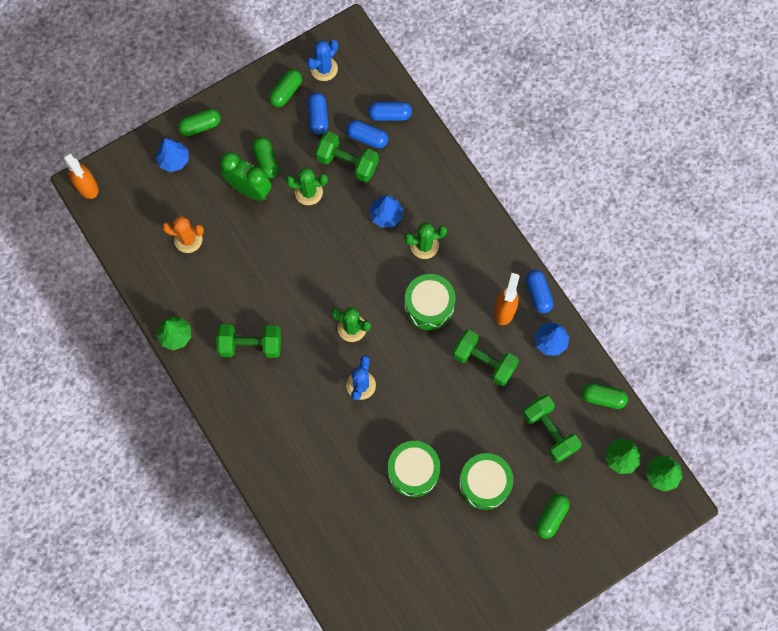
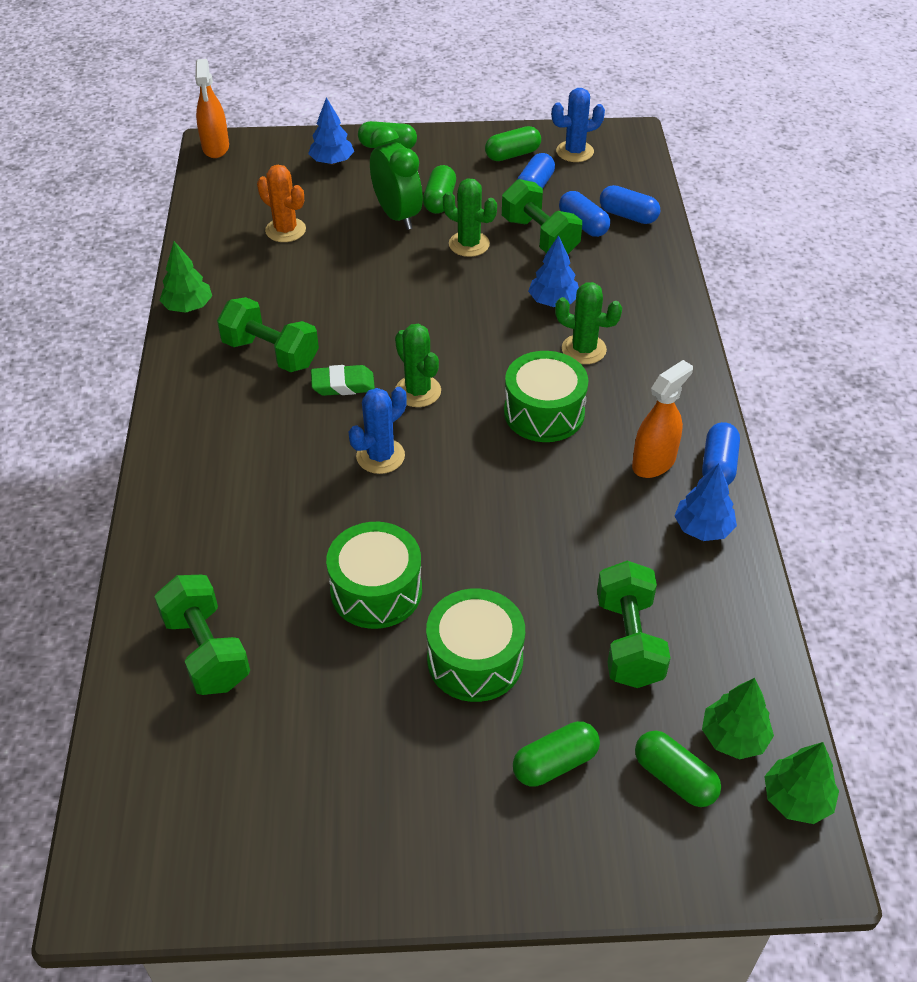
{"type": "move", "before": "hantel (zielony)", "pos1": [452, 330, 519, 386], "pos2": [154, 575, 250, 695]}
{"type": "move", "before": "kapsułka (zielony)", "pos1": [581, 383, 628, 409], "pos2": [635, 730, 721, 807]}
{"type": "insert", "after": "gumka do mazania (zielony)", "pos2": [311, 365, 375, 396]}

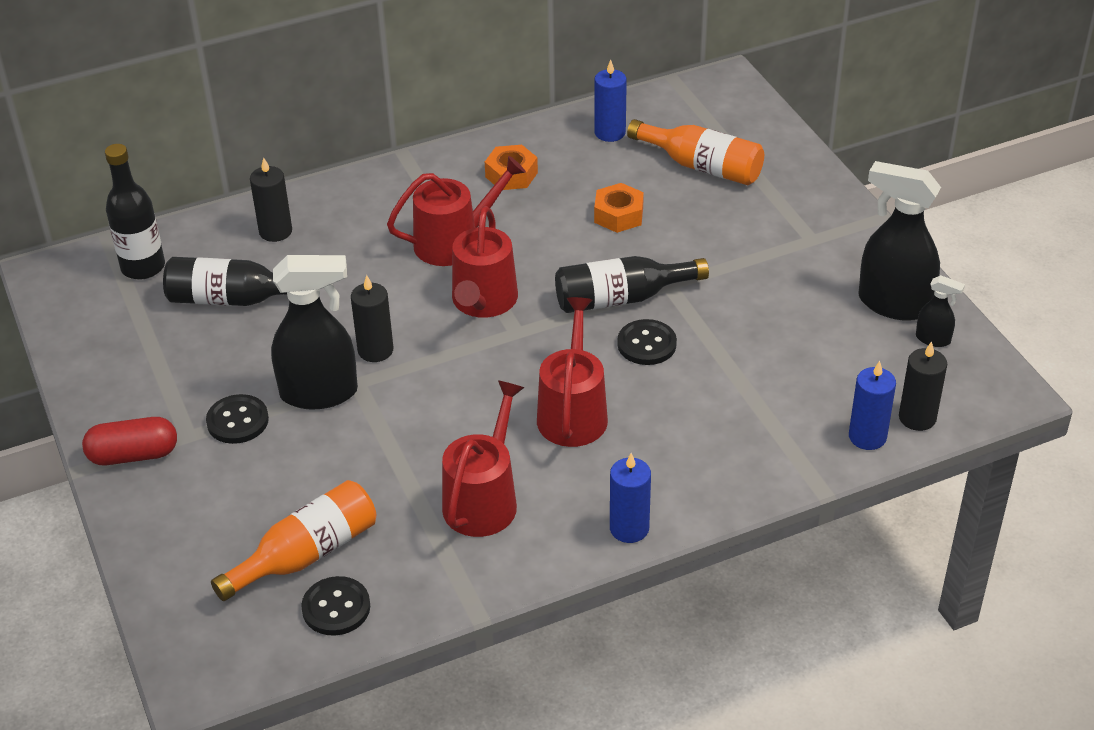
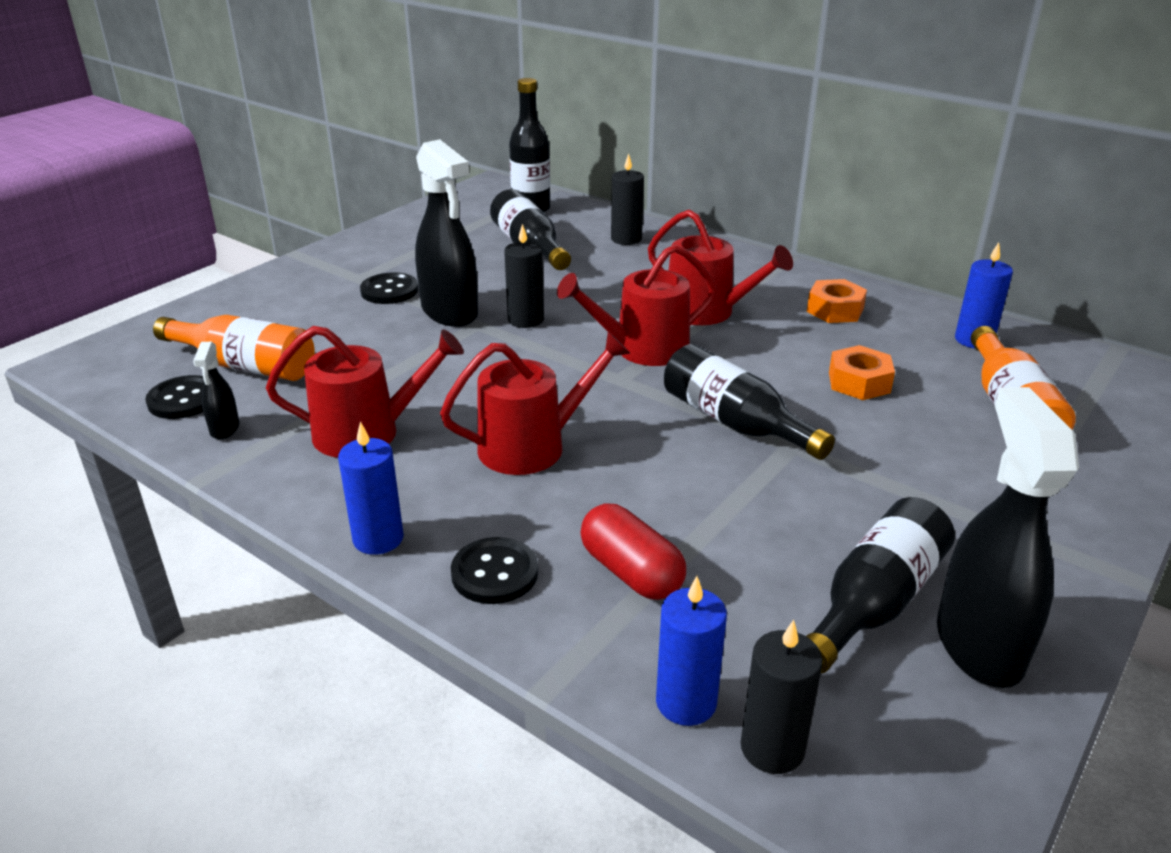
{"type": "move", "before": "spryskiwacz (czarny)", "pos1": [916, 275, 965, 347], "pos2": [193, 342, 239, 440]}
{"type": "move", "before": "guzik (czarny)", "pos1": [617, 319, 677, 365], "pos2": [451, 537, 538, 604]}
{"type": "move", "before": "kapsułka (czerwony)", "pos1": [82, 417, 177, 465], "pos2": [580, 504, 686, 600]}
{"type": "insert", "after": "butelka (czarny)", "pos2": [806, 497, 955, 673]}

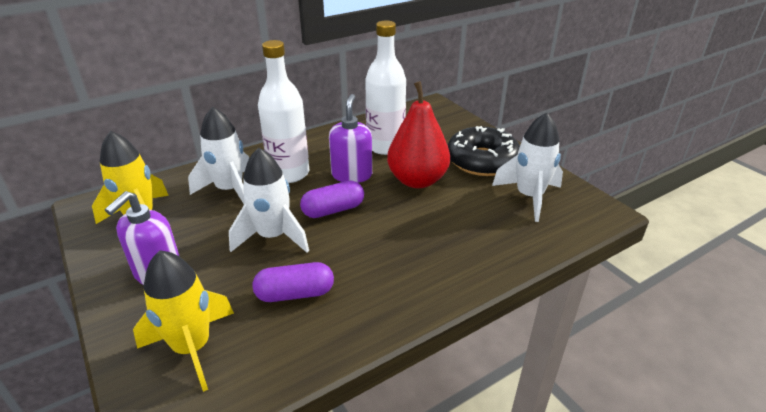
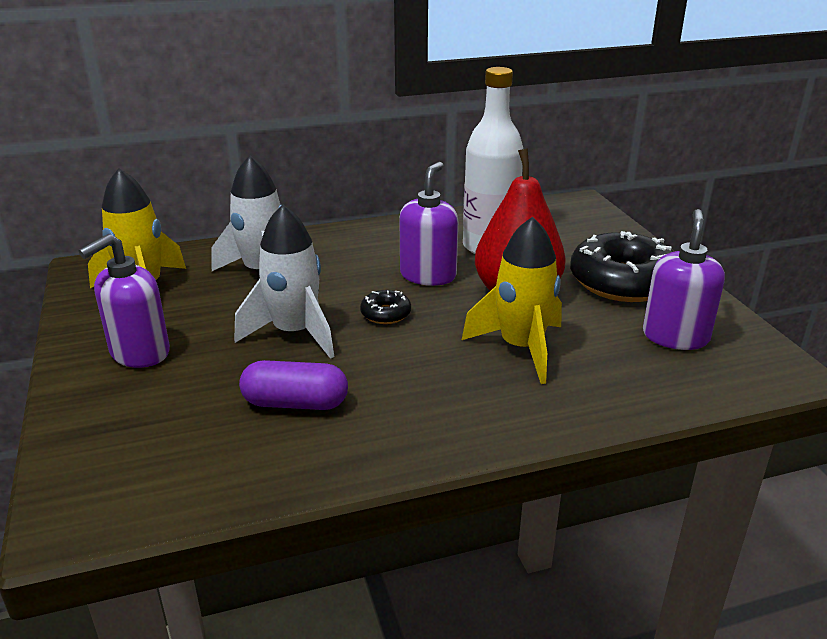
{"type": "delete", "before": "butelka (biały)", "pos1": [258, 40, 309, 183]}
{"type": "replace", "before": "rakieta (biały)", "after": "dozownik mydła (fioletowy)", "pos1": [492, 112, 563, 222], "pos2": [643, 209, 725, 350]}
{"type": "replace", "before": "kapsułka (fioletowy)", "after": "donut (czarny)", "pos1": [300, 181, 364, 218], "pos2": [360, 290, 411, 324]}
{"type": "move", "before": "rakieta (żółty)", "pos1": [133, 250, 234, 392], "pos2": [462, 216, 562, 384]}

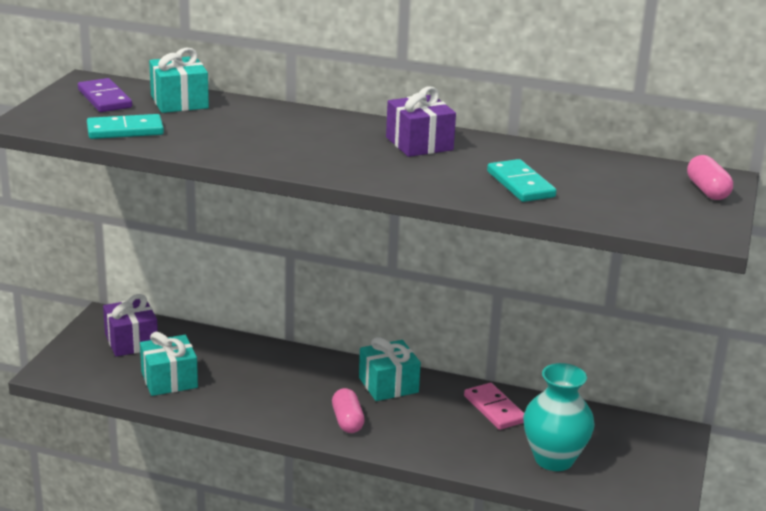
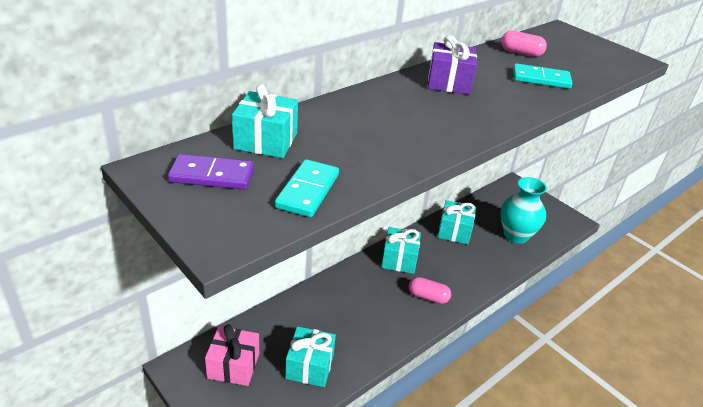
{"type": "move", "before": "kapsułka (różowy)", "pos1": [687, 155, 733, 200], "pos2": [501, 31, 547, 57]}
{"type": "recolor", "before": "prezent (fioletowy)", "after": "prezent (różowy)", "pos1": [103, 294, 158, 357], "pos2": [205, 324, 259, 386]}
{"type": "replace", "before": "kostka domina (różowy)", "after": "prezent (turkusowy)", "pos1": [464, 383, 524, 430], "pos2": [438, 200, 476, 244]}

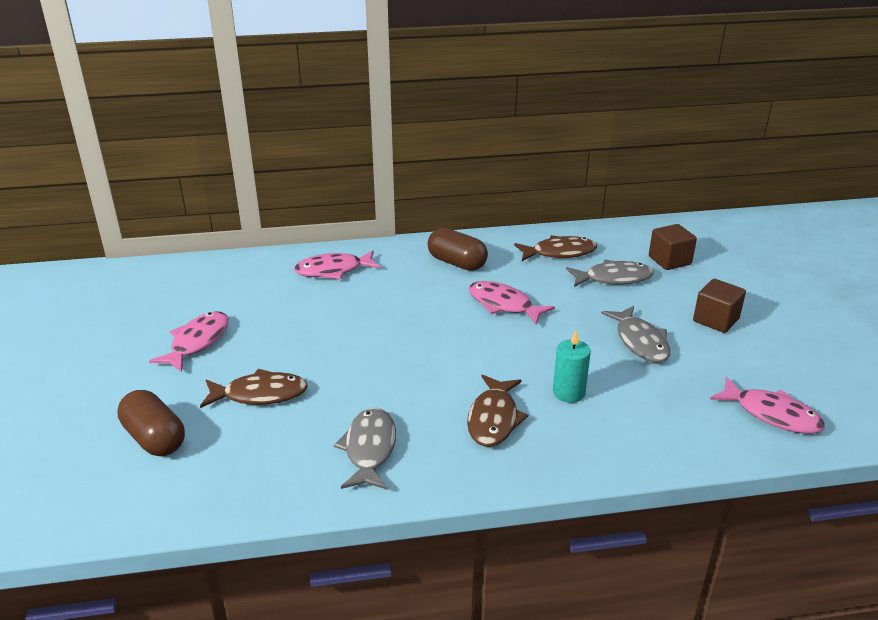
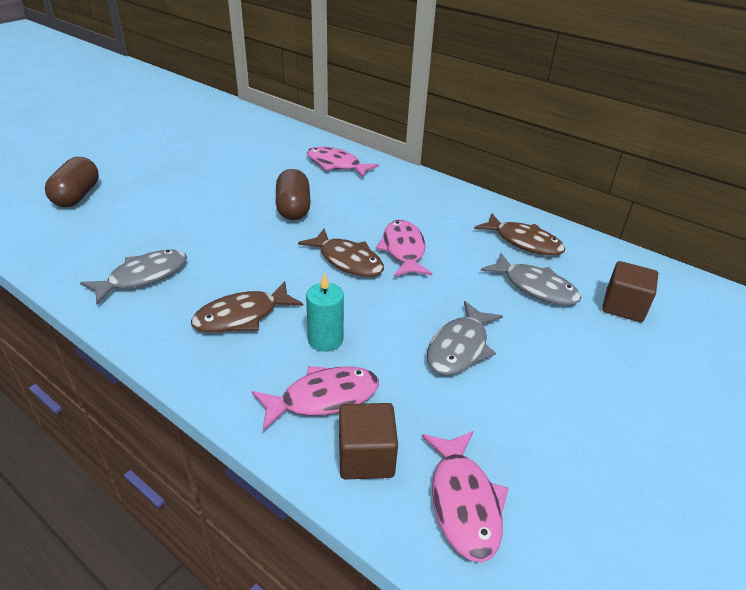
{"type": "move", "before": "kapsułka (brązowy)", "pos1": [428, 228, 488, 271], "pos2": [276, 169, 311, 220]}
{"type": "move", "before": "sześcian (brązowy)", "pos1": [693, 279, 746, 333], "pos2": [339, 403, 398, 480]}
{"type": "move", "before": "ryba (różowy)", "pos1": [149, 311, 229, 372], "pos2": [252, 366, 379, 431]}
{"type": "move", "before": "ryba (brązowy)", "pos1": [200, 369, 308, 408], "pos2": [298, 229, 384, 277]}

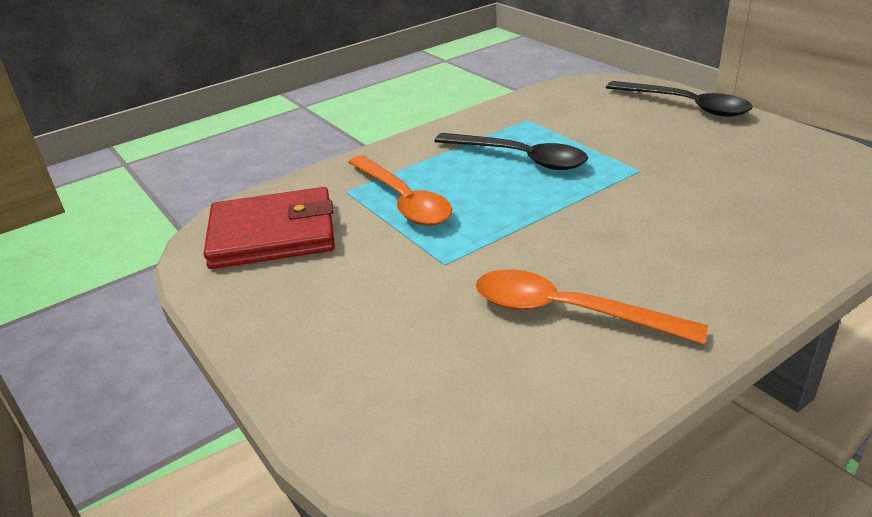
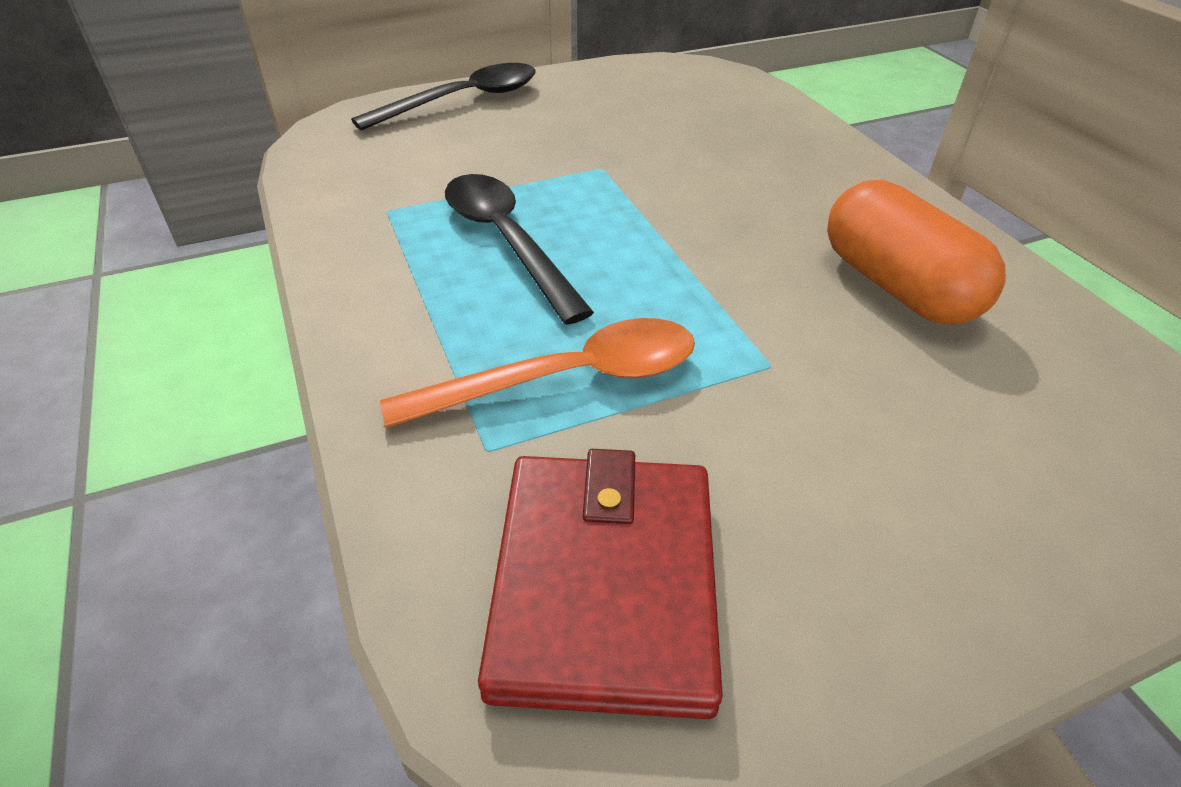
{"type": "rotate", "before": "łyżka (czarny)", "pos1": [434, 133, 588, 170], "pos2": [445, 174, 594, 325], "turn": -75}
{"type": "replace", "before": "łyżka (pomarańczowy)", "after": "kapsułka (pomarańczowy)", "pos1": [476, 269, 708, 344], "pos2": [827, 180, 1006, 325]}

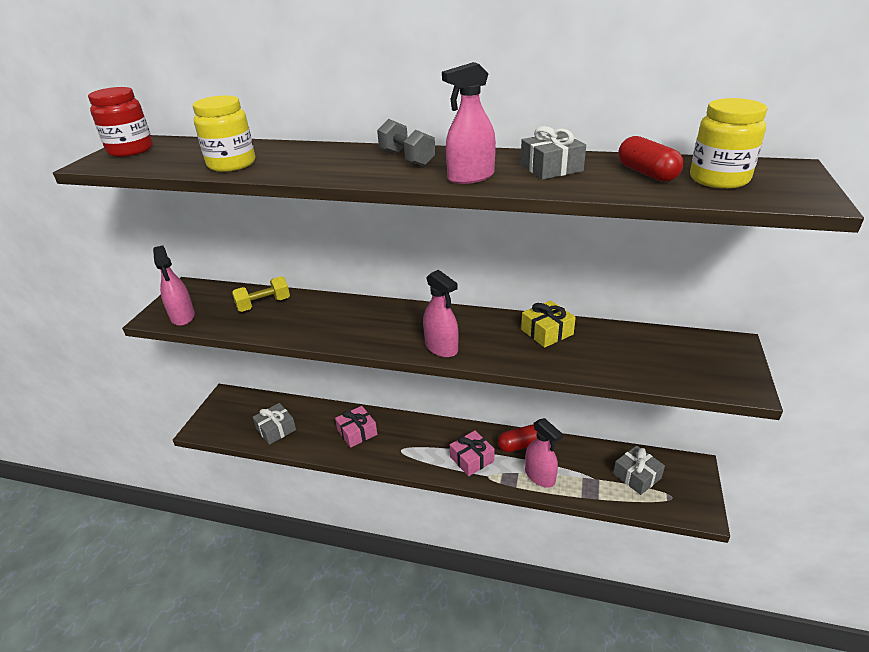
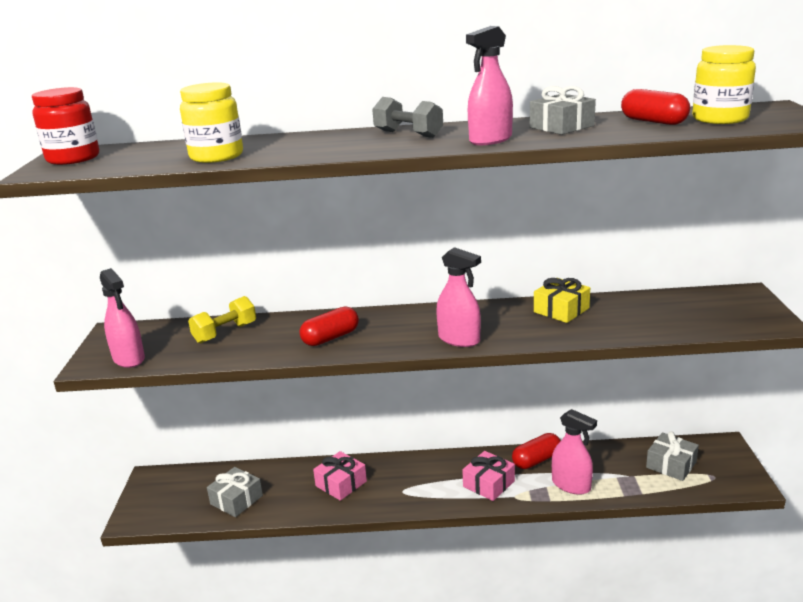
{"type": "insert", "after": "kapsułka (czerwony)", "pos2": [299, 306, 359, 346]}

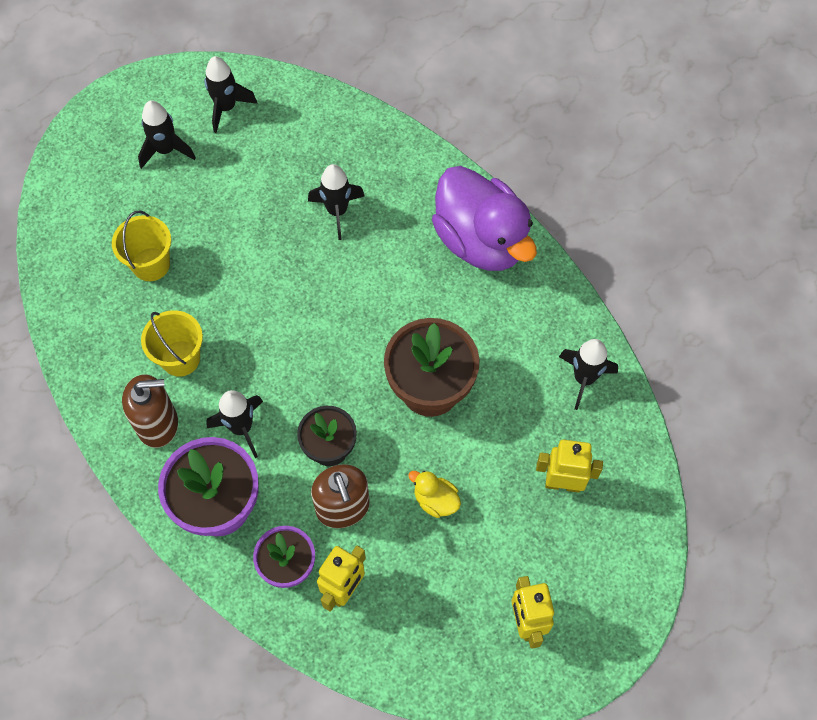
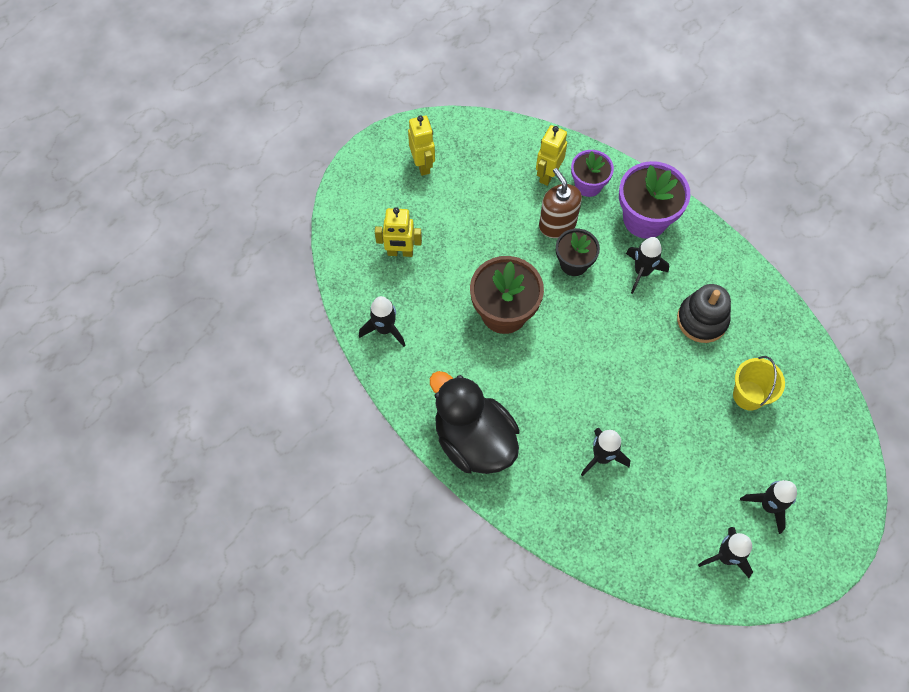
{"type": "recolor", "before": "kaczka (fioletowy)", "after": "kaczka (czarny)", "pos1": [432, 166, 537, 271], "pos2": [430, 371, 519, 474]}
{"type": "replace", "before": "wiadro (żółty)", "after": "zabawka nakładanka (czarny)", "pos1": [141, 310, 203, 377], "pos2": [677, 284, 731, 343]}
{"type": "delete", "before": "dozownik mydła (brązowy)", "pos1": [122, 375, 178, 448]}
{"type": "delete", "before": "kaczka (żółty)", "pos1": [408, 471, 461, 518]}

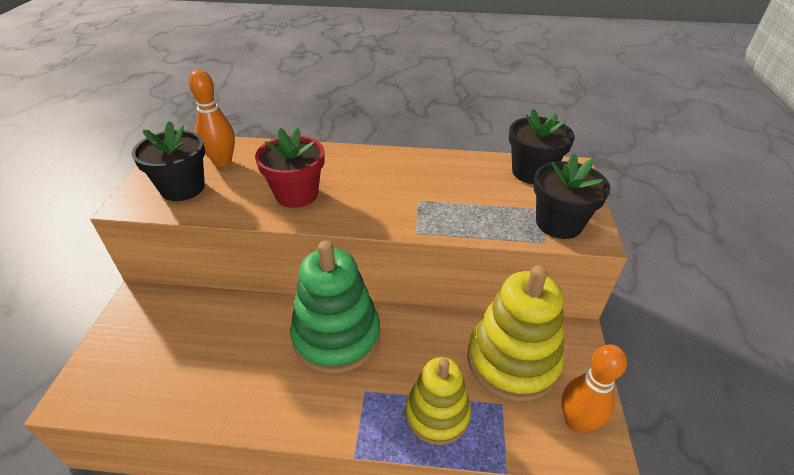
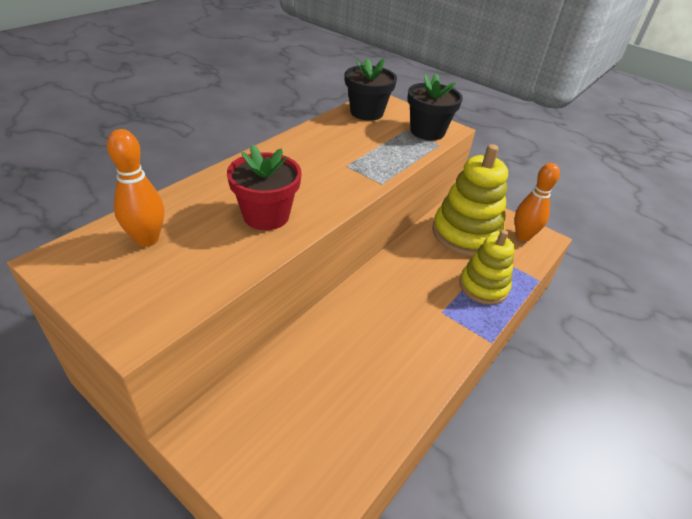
{"type": "delete", "before": "doniczka (czarny)", "pos1": [132, 121, 205, 201]}
{"type": "delete", "before": "zabawka nakładanka (zielony)", "pos1": [290, 241, 380, 374]}

